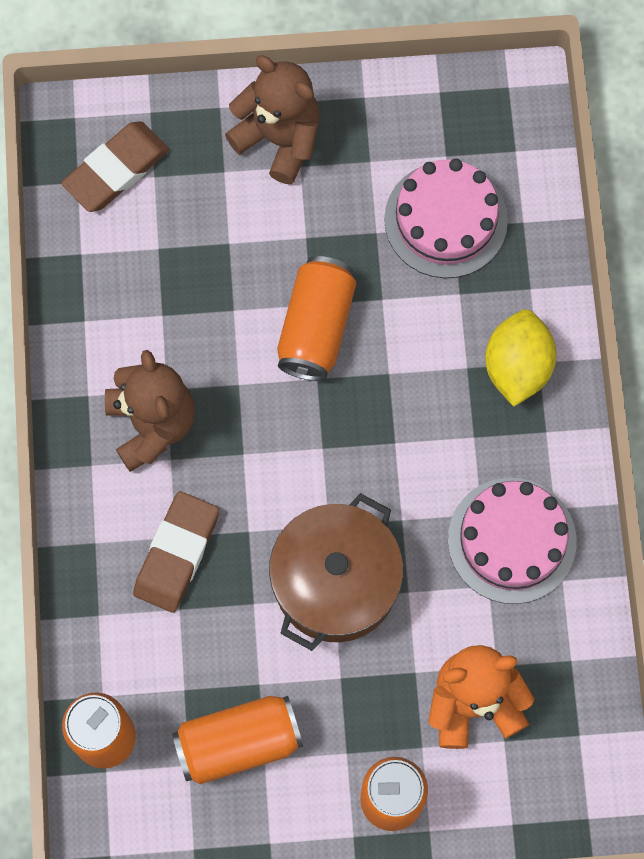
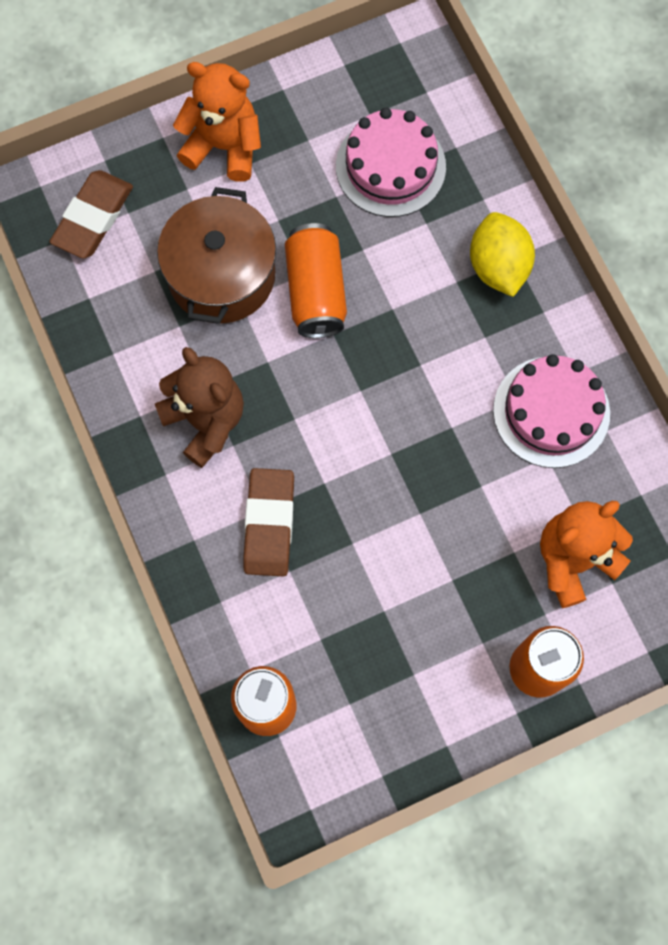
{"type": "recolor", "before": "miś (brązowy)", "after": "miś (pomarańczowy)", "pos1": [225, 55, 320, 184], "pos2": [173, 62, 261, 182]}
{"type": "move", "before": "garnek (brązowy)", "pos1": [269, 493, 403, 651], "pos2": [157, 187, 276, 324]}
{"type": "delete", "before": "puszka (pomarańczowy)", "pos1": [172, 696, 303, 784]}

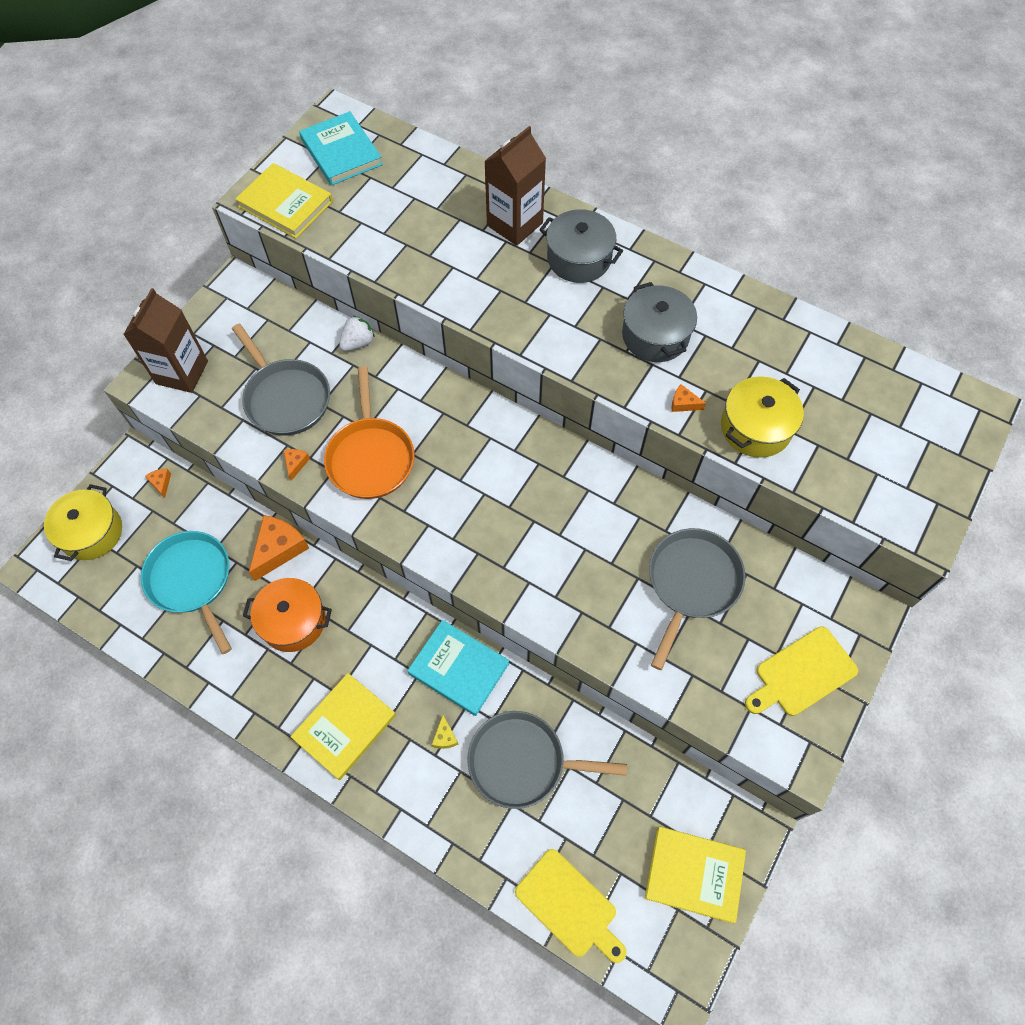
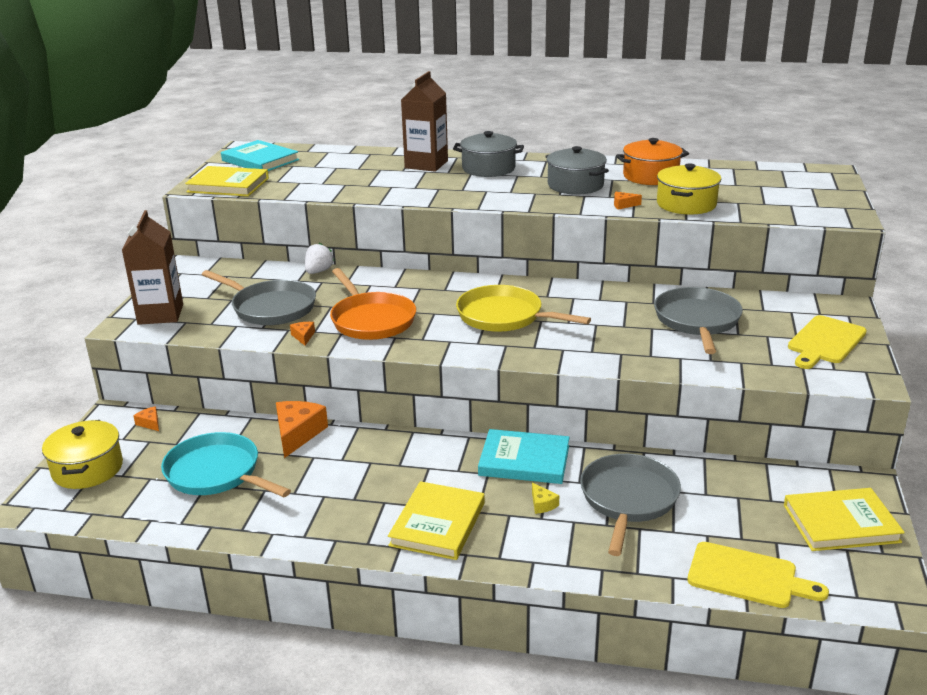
{"type": "move", "before": "garnek (pomarańczowy)", "pos1": [243, 578, 332, 652], "pos2": [616, 138, 689, 185]}
{"type": "rotate", "before": "patelnia (szary)", "pos1": [467, 711, 627, 809], "pos2": [580, 454, 681, 556], "turn": 120}
{"type": "insert", "after": "patelnia (żółty)", "pos2": [456, 285, 591, 332]}

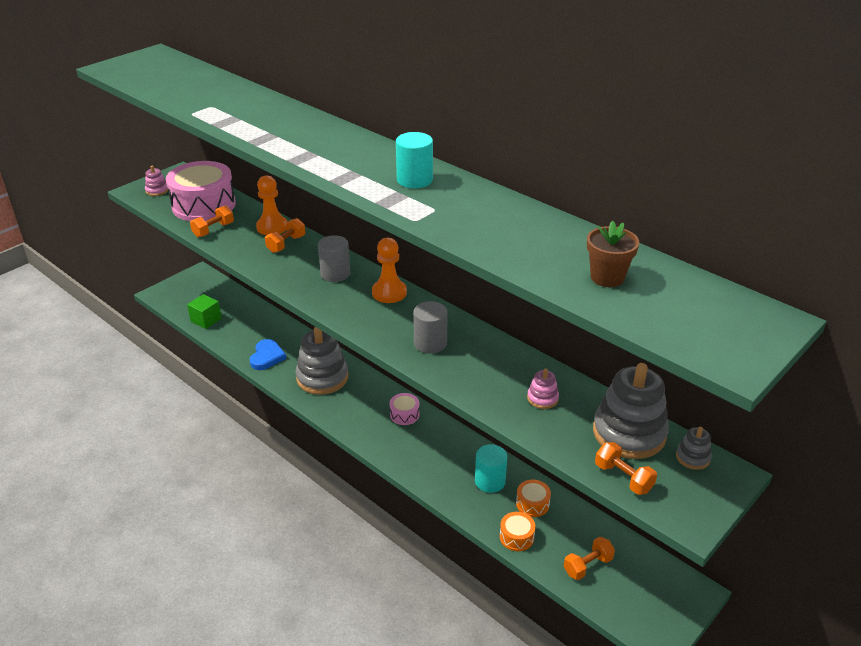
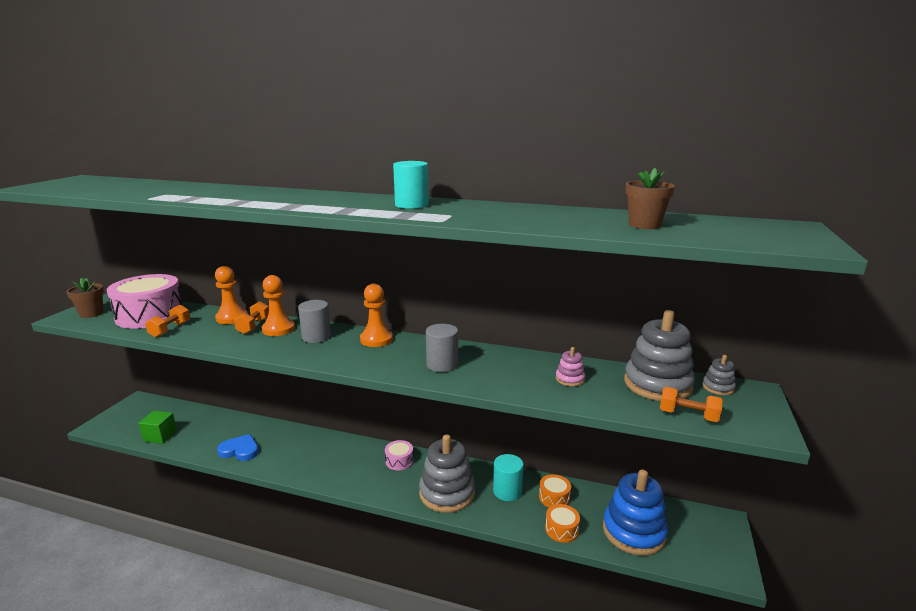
{"type": "replace", "before": "zabawka nakładanka (różowy)", "after": "doniczka (brązowy)", "pos1": [145, 166, 169, 196], "pos2": [66, 278, 104, 318]}
{"type": "move", "before": "zabawka nakładanka (szary)", "pos1": [296, 327, 348, 395], "pos2": [419, 434, 475, 513]}
{"type": "rotate", "before": "serce (niebieski)", "pos1": [250, 339, 286, 370], "pos2": [217, 434, 259, 461], "turn": -60}
{"type": "replace", "before": "hantel (pomarańczowy)", "after": "zabawka nakładanka (niebieski)", "pos1": [564, 537, 615, 580], "pos2": [603, 470, 668, 556]}
{"type": "insert", "after": "pionek (pomarańczowy)", "pos2": [262, 275, 295, 336]}

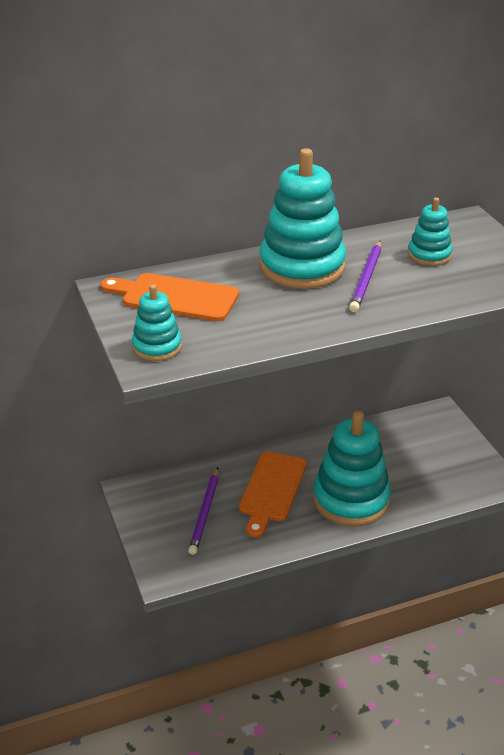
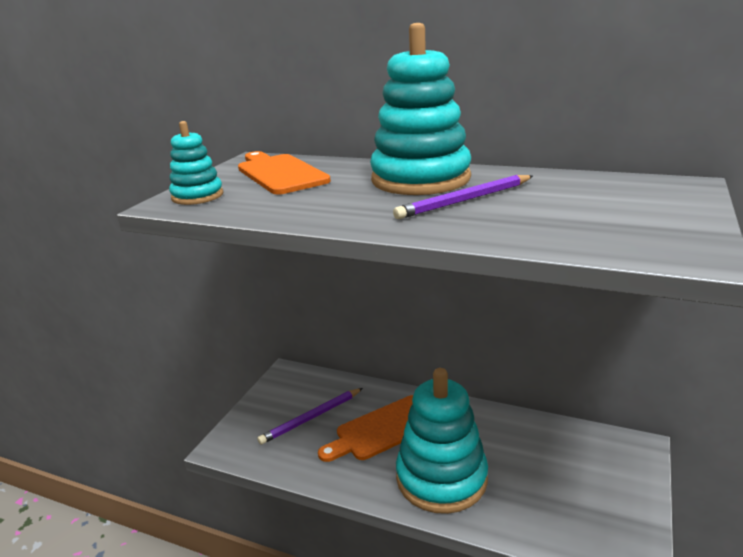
{"type": "delete", "before": "zabawka nakładanka (turkusowy)", "pos1": [408, 197, 452, 266]}

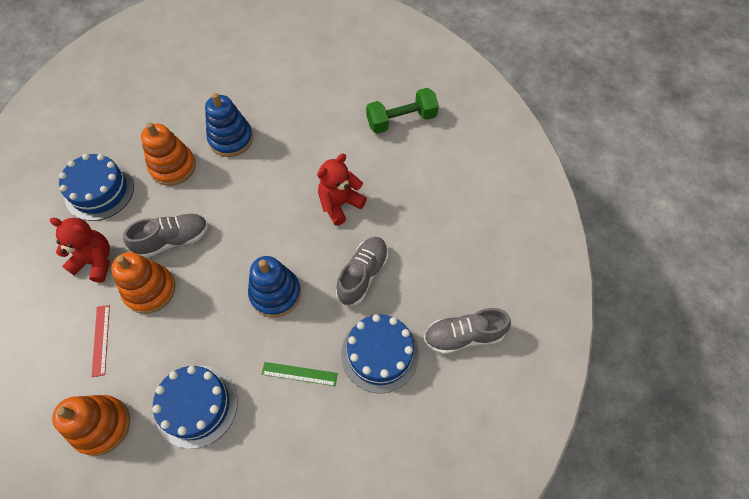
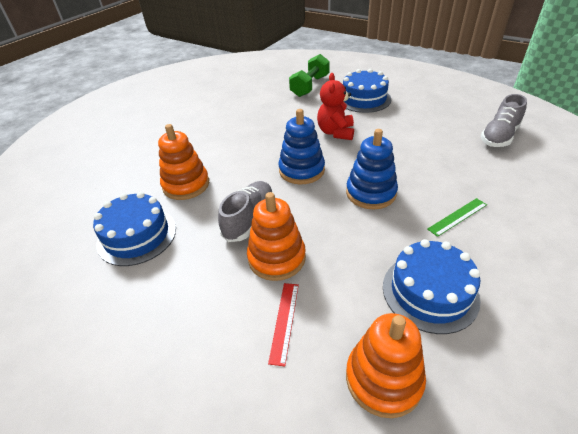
{"type": "move", "before": "zabawka nakładanka (niebieski)", "pos1": [205, 93, 253, 157], "pos2": [278, 109, 325, 184]}
{"type": "delete", "before": "miś (czerwony)", "pos1": [50, 218, 110, 283]}
{"type": "delete", "before": "but (szary)", "pos1": [336, 237, 388, 306]}
{"type": "rotate", "before": "linijka (czerwony)", "pos1": [92, 305, 110, 377], "pos2": [268, 283, 299, 366], "turn": 60}
{"type": "move", "before": "tort (niebieski)", "pos1": [341, 314, 419, 394], "pos2": [343, 69, 391, 113]}

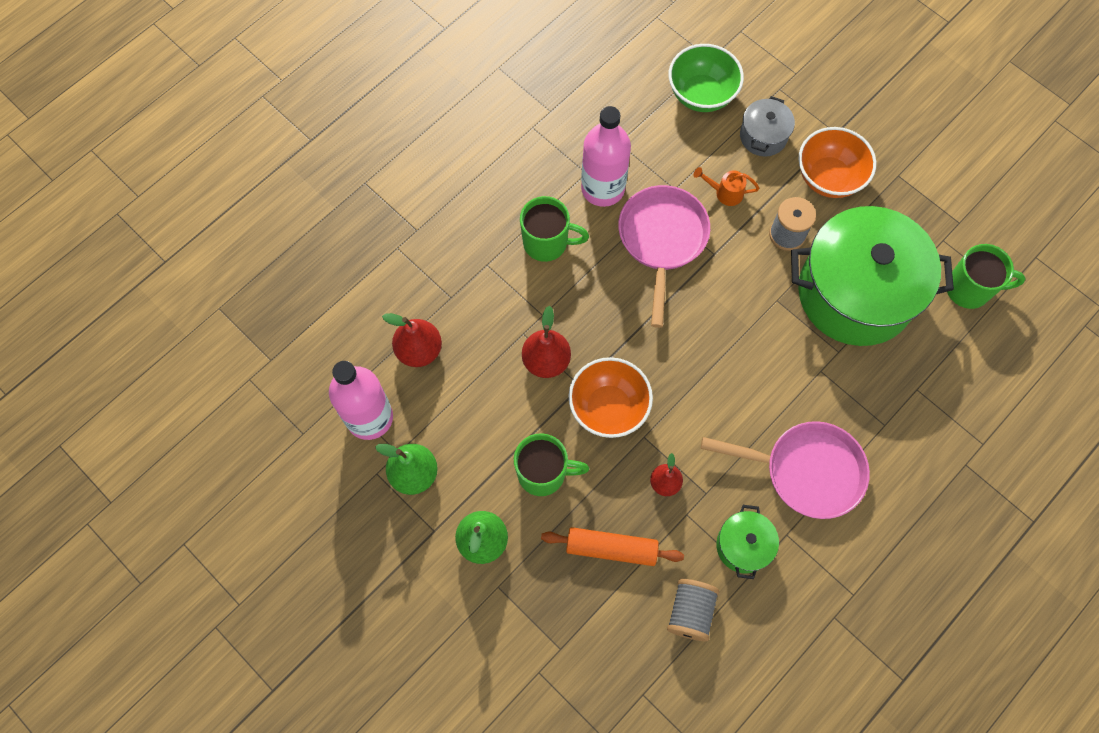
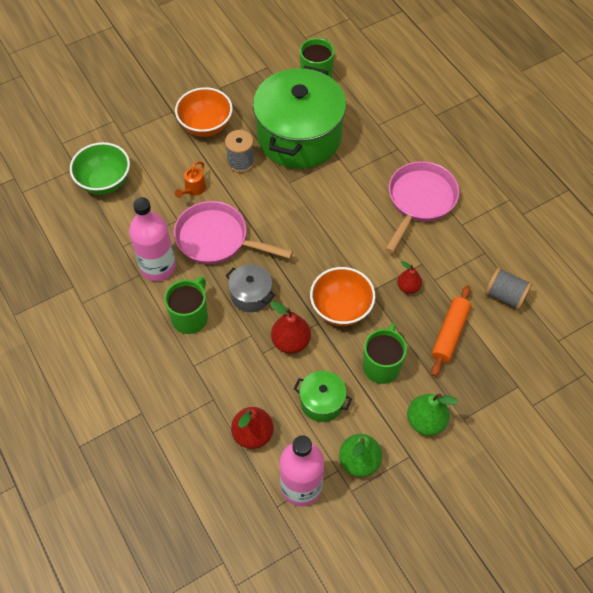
{"type": "move", "before": "garnek (szary)", "pos1": [740, 96, 795, 157], "pos2": [226, 264, 275, 312]}
{"type": "move", "before": "garnek (zielony)", "pos1": [716, 505, 779, 579], "pos2": [294, 371, 352, 422]}

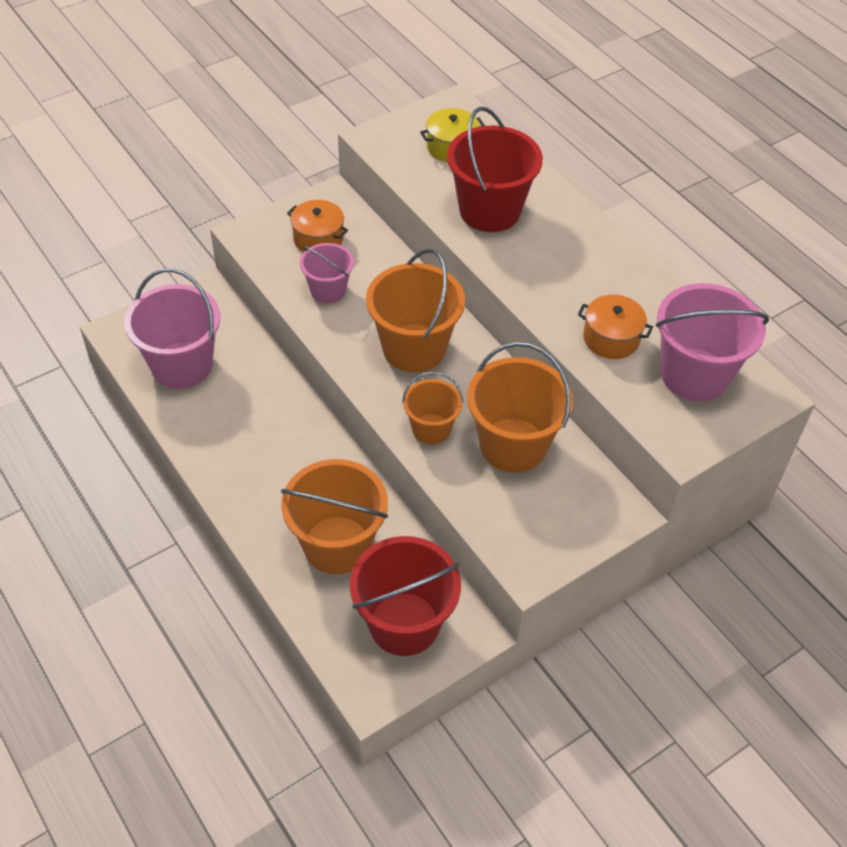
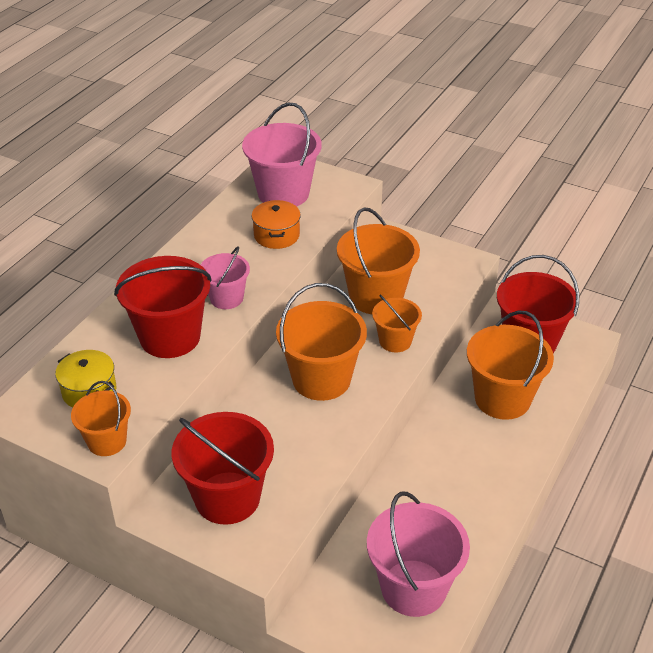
{"type": "replace", "before": "garnek (pomarańczowy)", "after": "wiadro (czerwony)", "pos1": [287, 200, 348, 252], "pos2": [172, 412, 274, 525]}
{"type": "move", "before": "wiadro (różowy)", "pos1": [300, 243, 354, 303], "pos2": [201, 247, 250, 309]}
{"type": "insert", "after": "wiadro (pomarańczowy)", "pos2": [71, 381, 131, 456]}

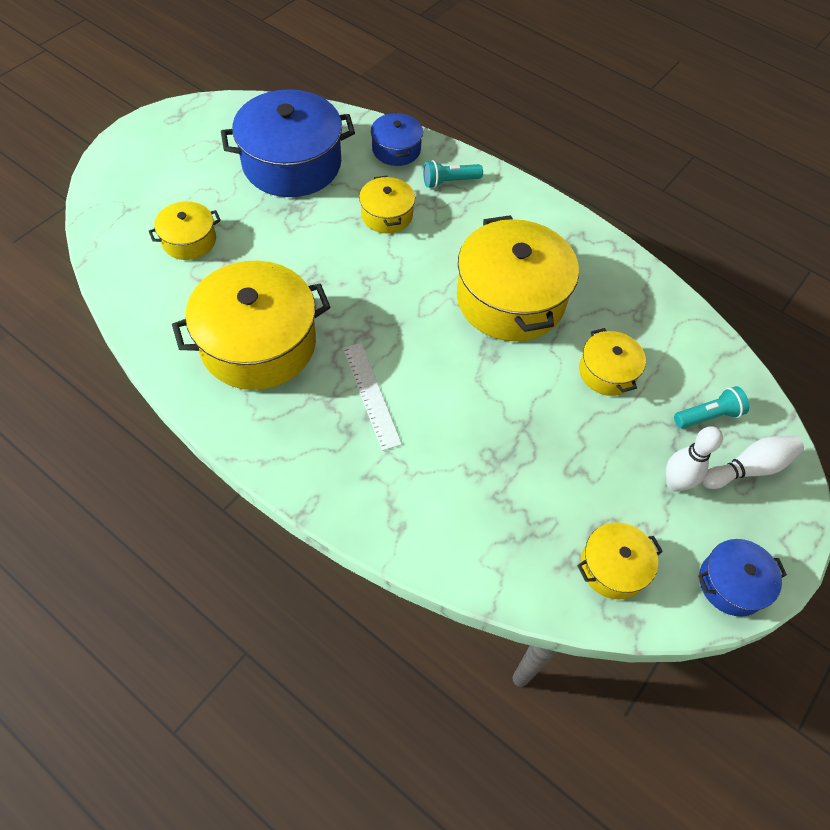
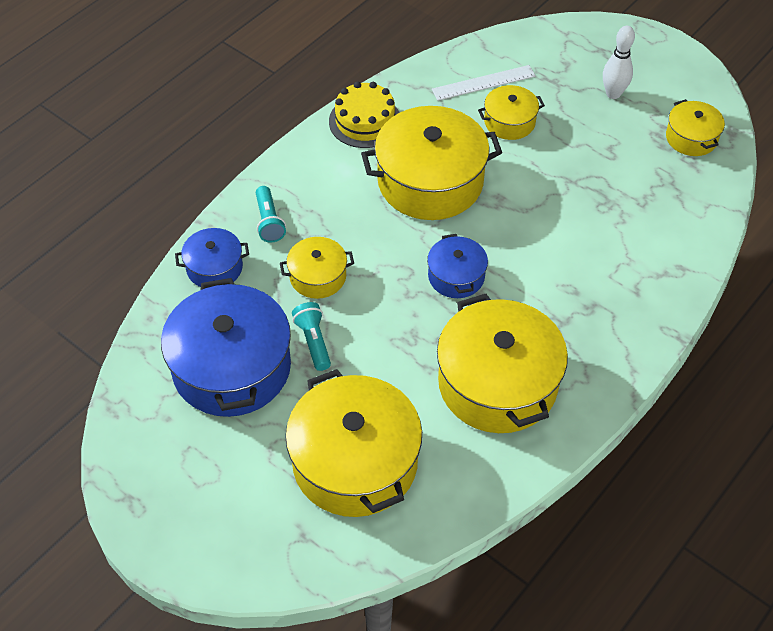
{"type": "resize", "before": "garnek (żółty)", "pos1": [149, 201, 221, 260], "pos2": [285, 369, 422, 517], "scale": 1.98}
{"type": "move", "before": "linijka (biały)", "pos1": [343, 343, 402, 451], "pos2": [432, 65, 536, 101]}
{"type": "move", "before": "latarka (turkusowy)", "pos1": [674, 386, 749, 429], "pos2": [292, 302, 331, 371]}
{"type": "delete", "before": "kręgiel (biały)", "pos1": [702, 435, 804, 489]}
{"type": "move", "before": "garnek (niebieski)", "pos1": [698, 539, 787, 617], "pos2": [427, 234, 488, 298]}
{"type": "insert", "after": "tort (żółty)", "pos2": [329, 81, 400, 148]}

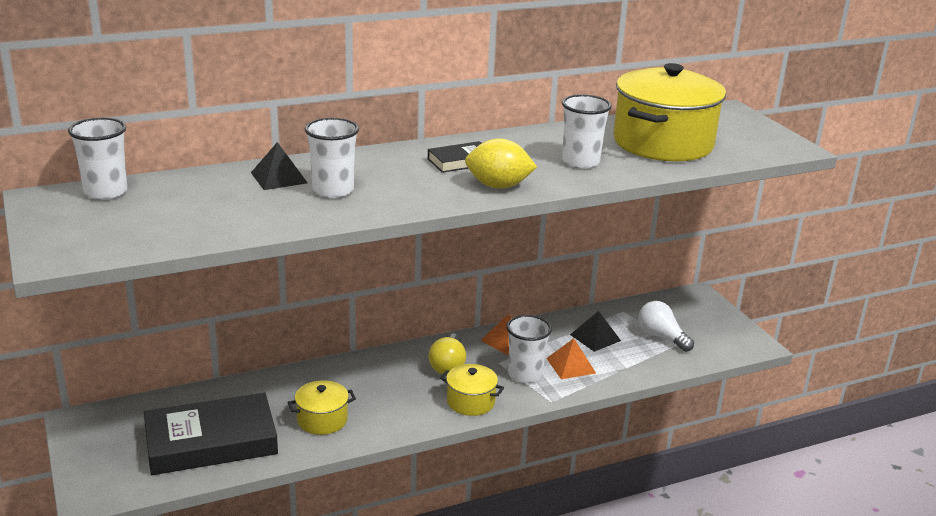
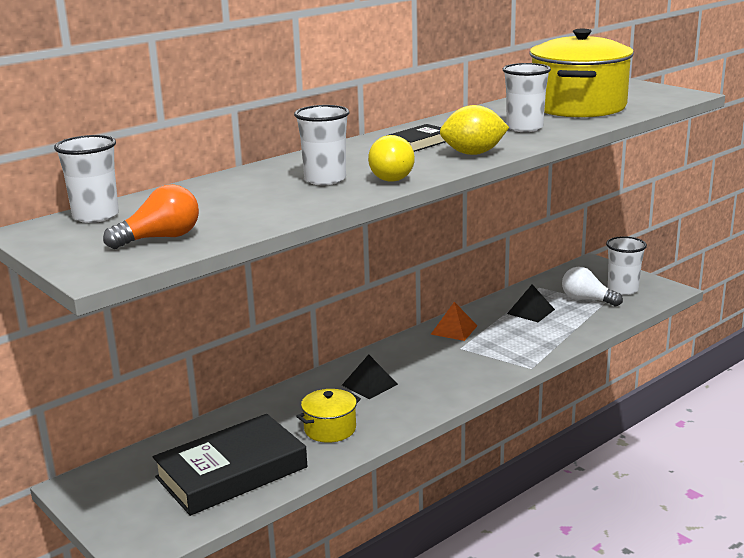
{"type": "move", "before": "piramida (czarny)", "pos1": [251, 142, 307, 190], "pos2": [342, 354, 398, 399]}
{"type": "move", "before": "szklanka (biały)", "pos1": [506, 315, 552, 383], "pos2": [606, 236, 647, 295]}
{"type": "move", "before": "żarówka (żółty)", "pos1": [428, 334, 466, 375], "pos2": [368, 135, 415, 182]}
{"type": "delete", "before": "piramida (pomarańczowy)", "pos1": [546, 338, 596, 379]}
{"type": "delete", "before": "garnek (żółty)", "pos1": [440, 364, 504, 416]}
{"type": "insert", "after": "żarówka (pomarańczowy)", "pos2": [103, 184, 199, 249]}

